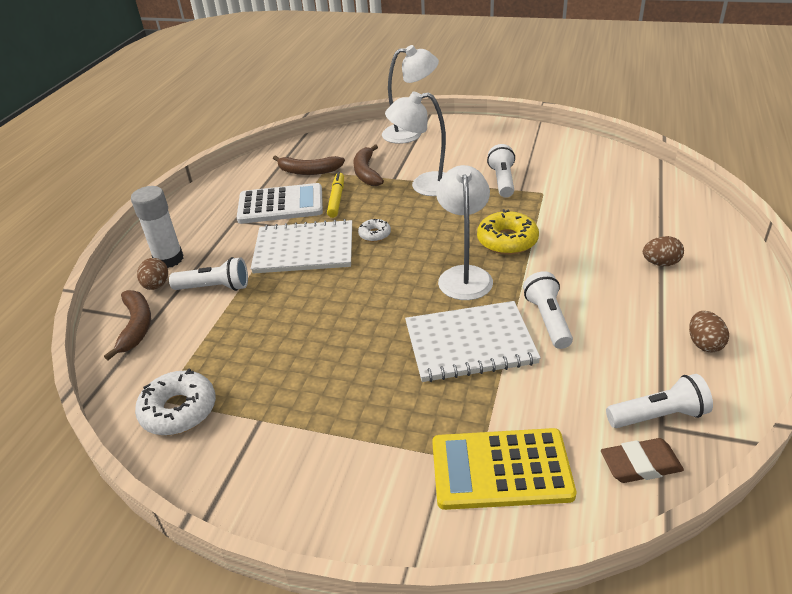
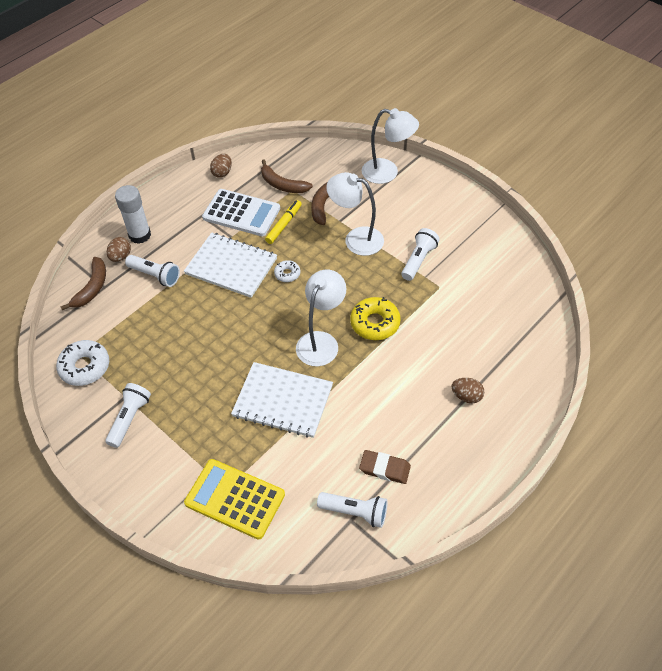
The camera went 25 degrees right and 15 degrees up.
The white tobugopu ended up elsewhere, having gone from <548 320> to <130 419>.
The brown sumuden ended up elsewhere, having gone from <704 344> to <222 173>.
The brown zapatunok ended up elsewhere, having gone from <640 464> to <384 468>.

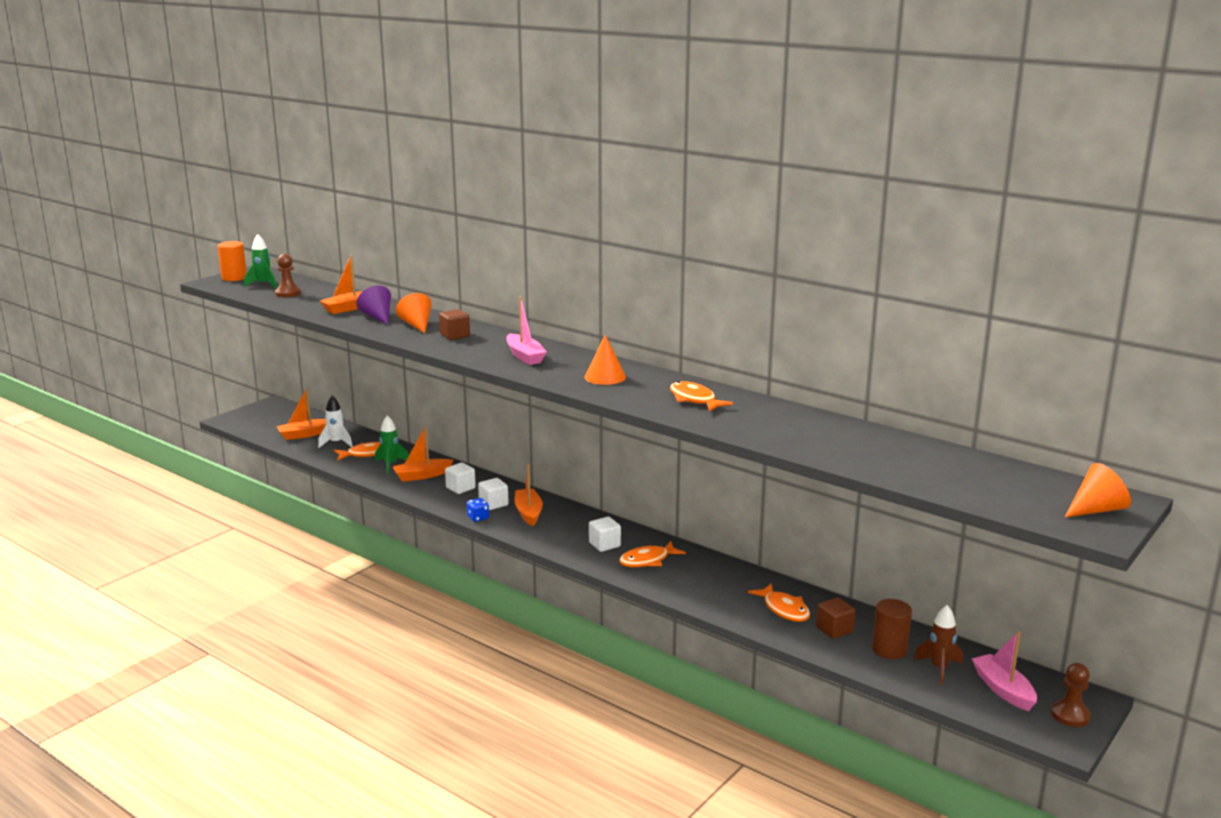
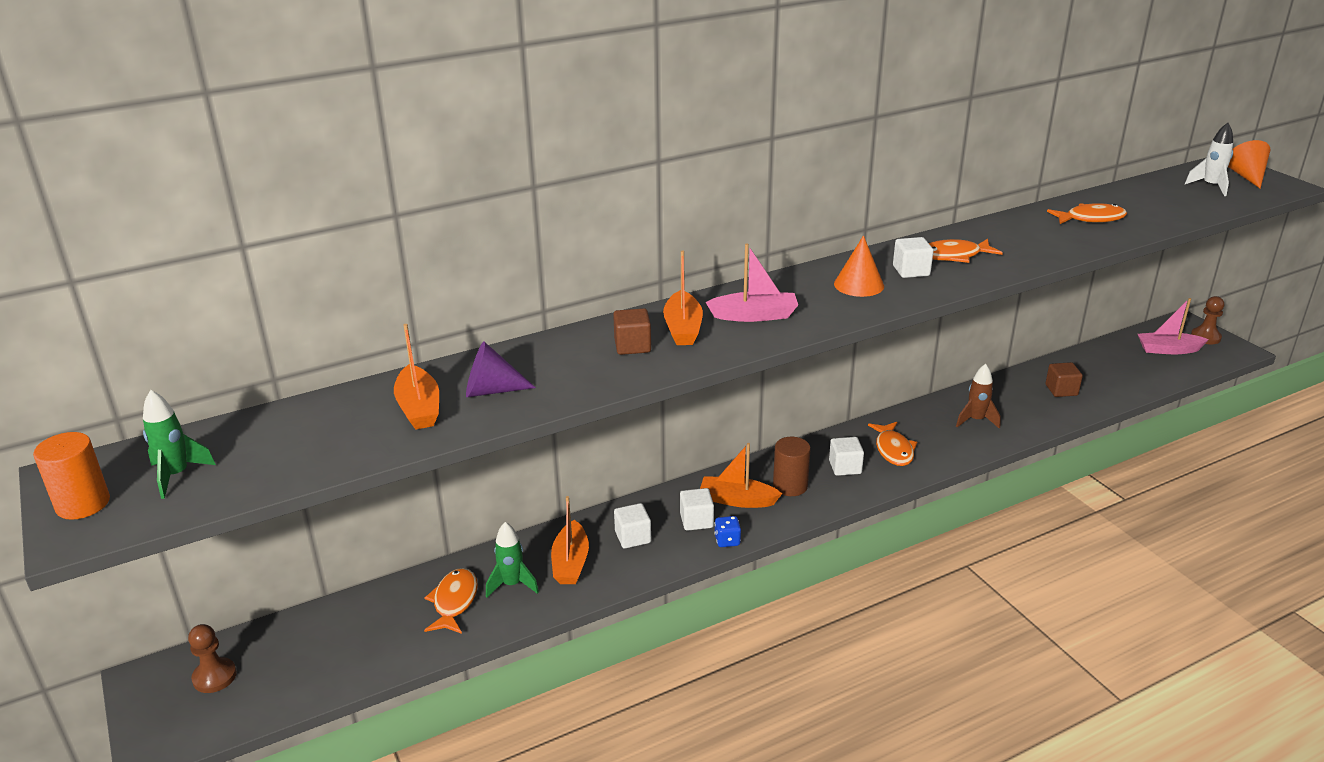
The camera went 65 degrees left and 10 degrees up.
The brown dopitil ended up elsewhere, having gone from <288 293> to <214 677>.
The second view lost the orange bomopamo at <417 325>.
The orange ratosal ended up elsewhere, having gone from <305 434> to <683 328>.
The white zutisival ended up elsewhere, having gone from <336 443> to <1210 186>.
The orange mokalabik ended up elsewhere, having gone from <784 609> to <1091 219>.
The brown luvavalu ended up elsewhere, having gone from <889 649> to <790 486>.
The brown zutisival ended up elsewhere, having gone from <939 668> to <976 420>.
The second view gained the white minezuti at <911 271>.

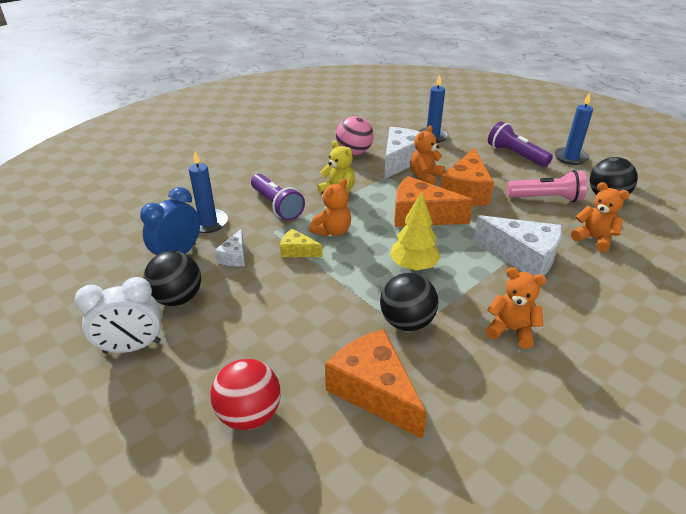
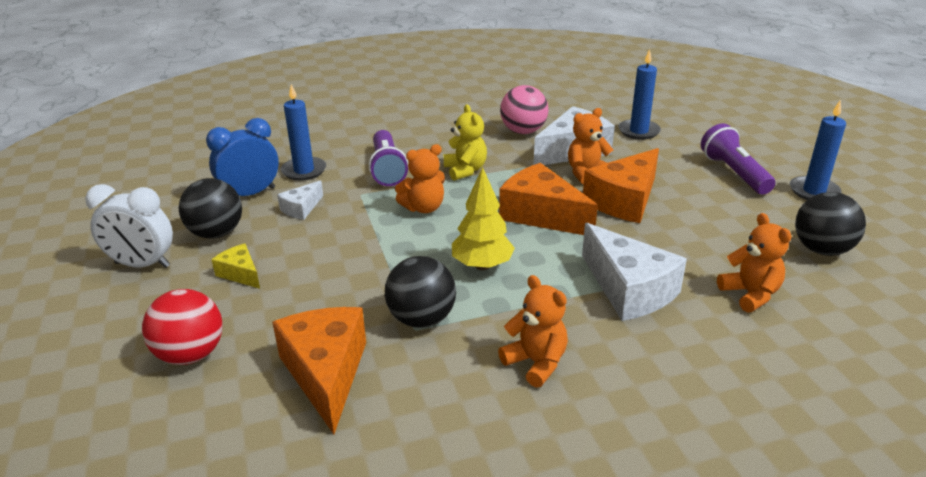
The camera went 25 degrees right and 5 degrees down.
The second view lost the pink tobugopu at <546 198>.
The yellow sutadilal ended up elsewhere, having gone from <297 251> to <240 274>.

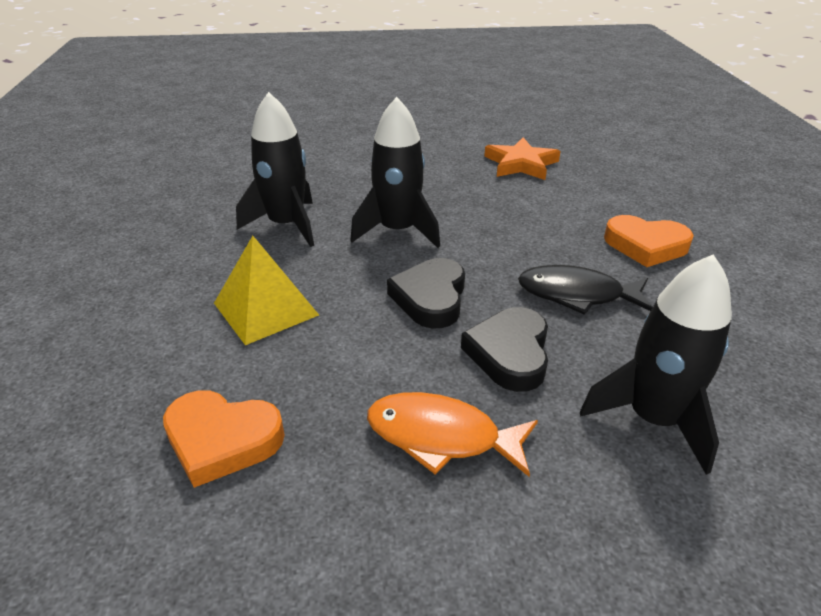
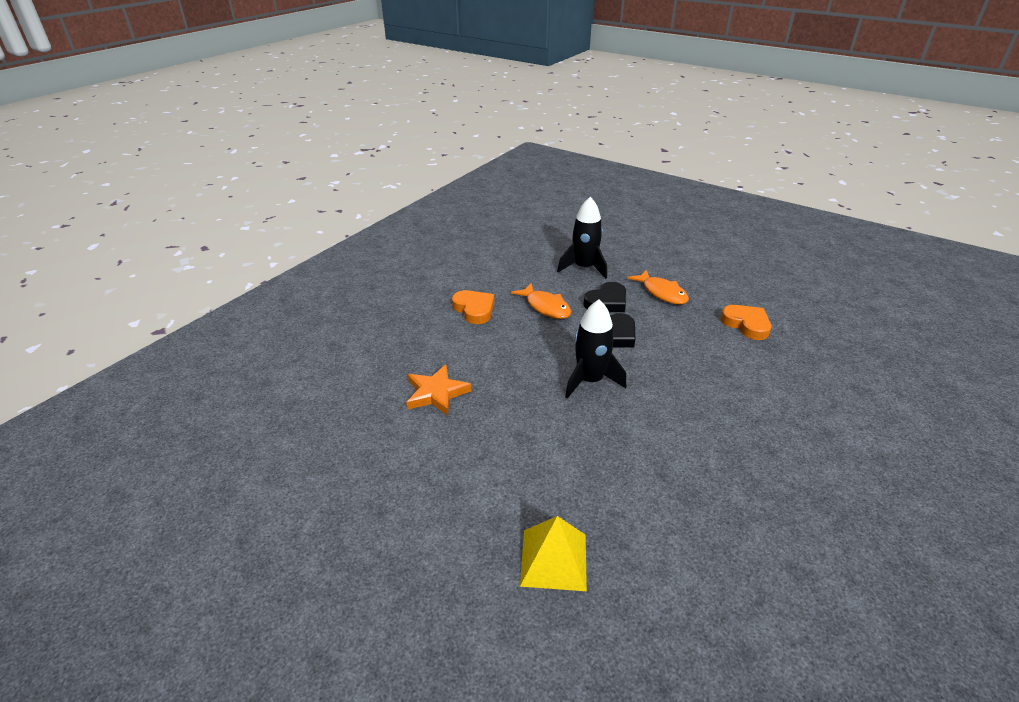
The camera went 140 degrees left and 0 degrees up.
The second view lost the black zutisival at <287 225>.
The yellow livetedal ended up elsewhere, having gone from <266 309> to <554 559>.
What was the black mokalabik at <577 295> turned into the orange mokalabik at <545 307>.

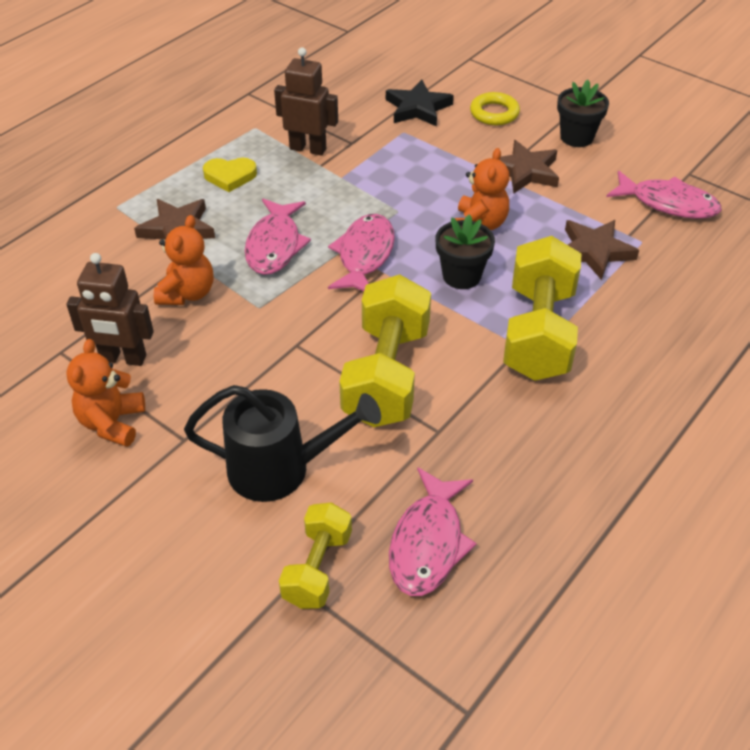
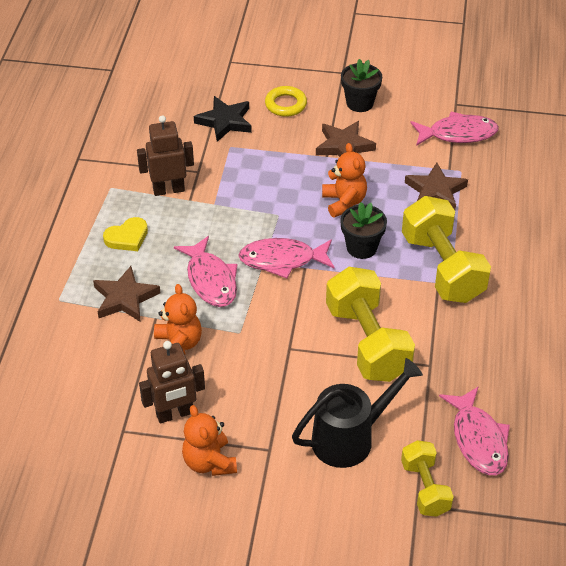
The camera went 30 degrees left and 0 degrees up.
The pink mokalabik at <364 255> ended up facing another way, 75 degrees counterclockwise from before.

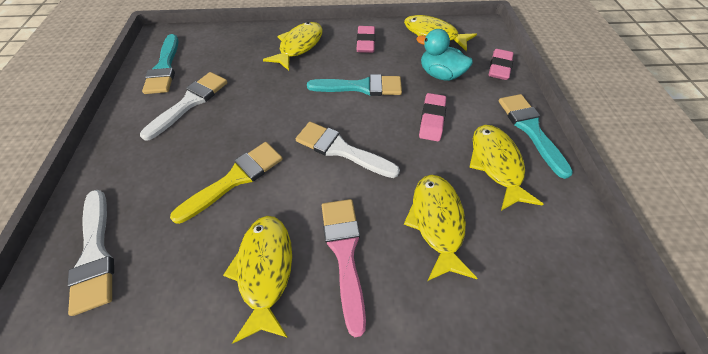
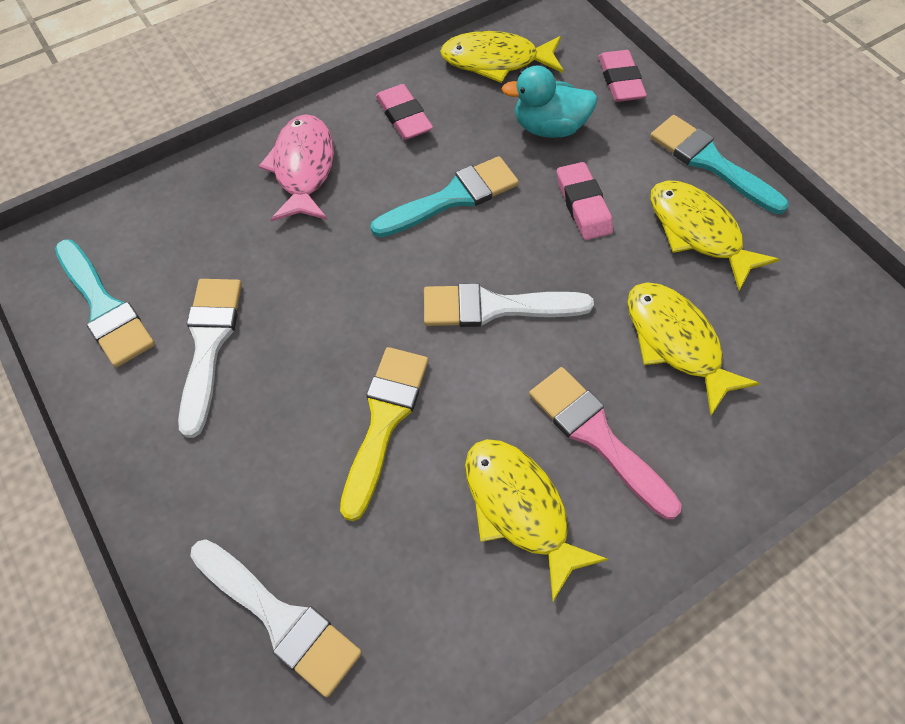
The camera went 30 degrees left and 5 degrees up.
What was the yellow mokalabik at <299 46> turned into the pink mokalabik at <303 168>.

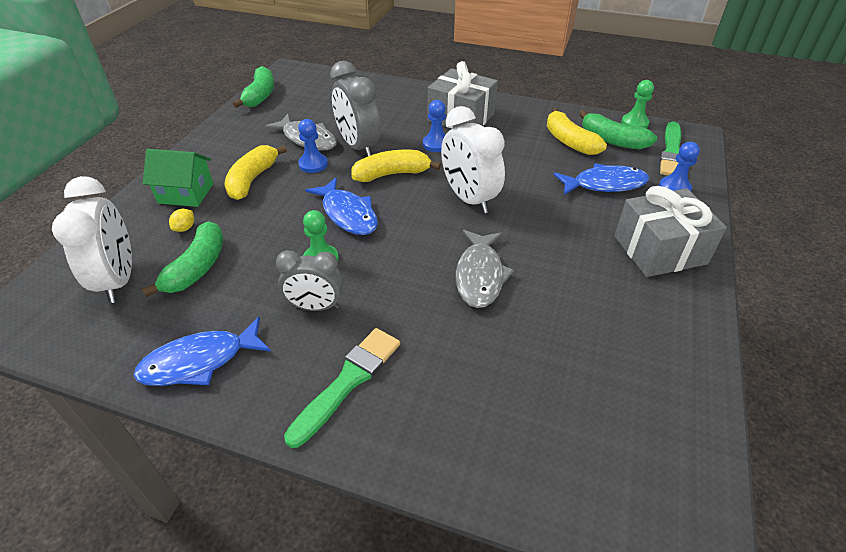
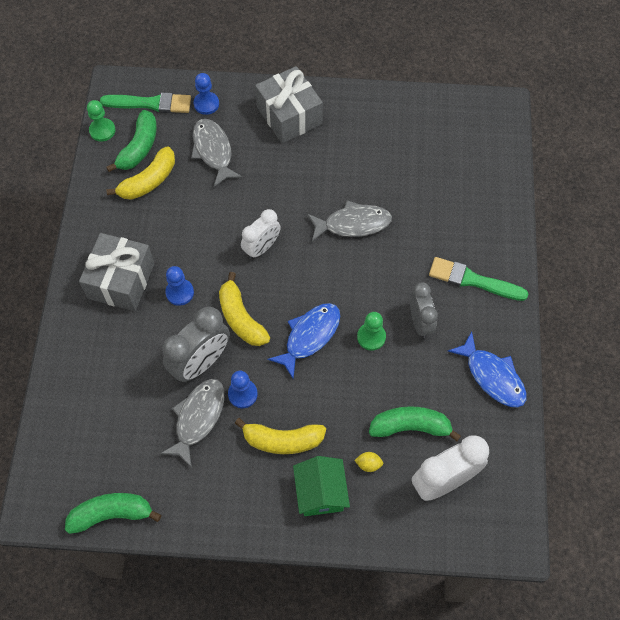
The camera went 105 degrees left and 20 degrees up.
The size of the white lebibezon at <469 199> changed by a factor of 0.66.
What was the blue mokalabik at <605 184> turned into the grey mokalabik at <213 151>.

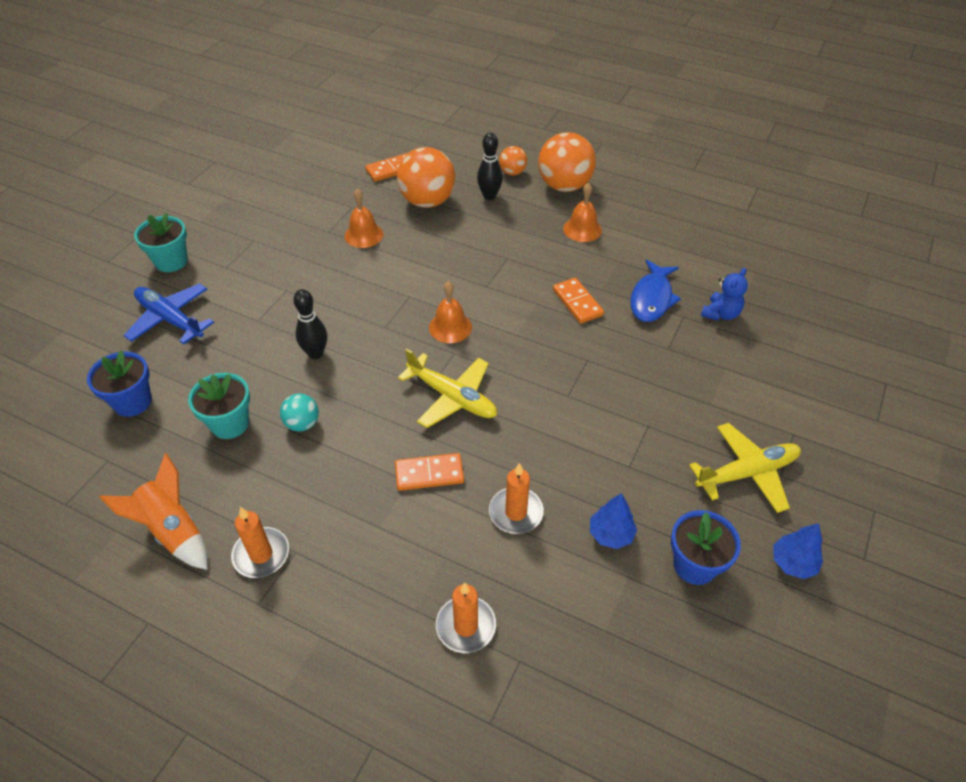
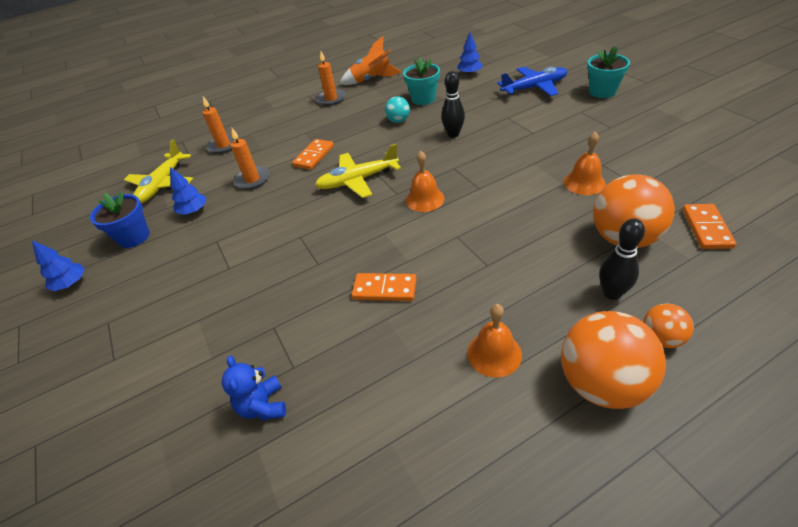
The camera went 130 degrees right and 5 degrees down.
The second view lost the blue mokalabik at <652 298>.
Where the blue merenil stood at <132 402>, the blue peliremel came to stand at <469 73>.
The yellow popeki ended up elsewhere, having gone from <746 473> to <162 184>.

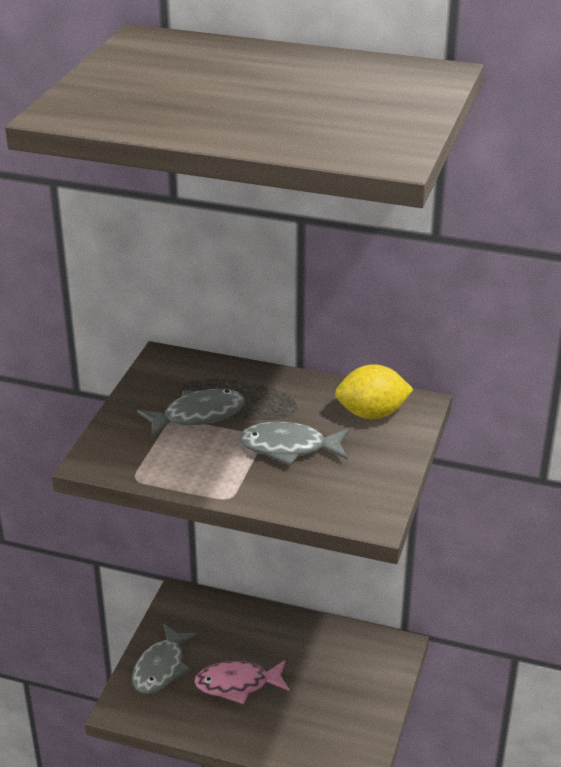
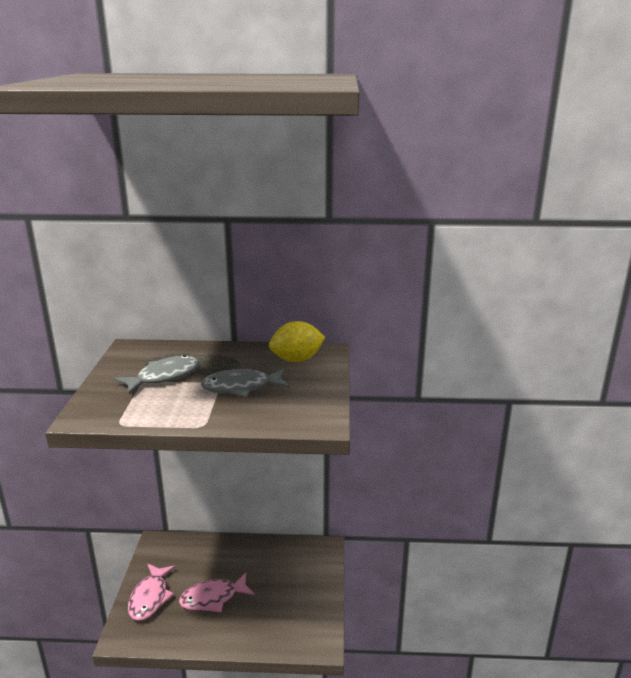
The camera went 15 degrees left and 10 degrees down.
What was the grey mokalabik at <161 668> turned into the pink mokalabik at <150 598>.

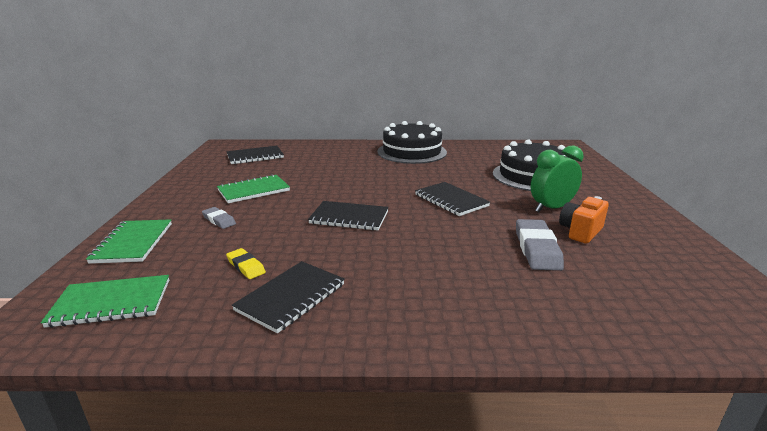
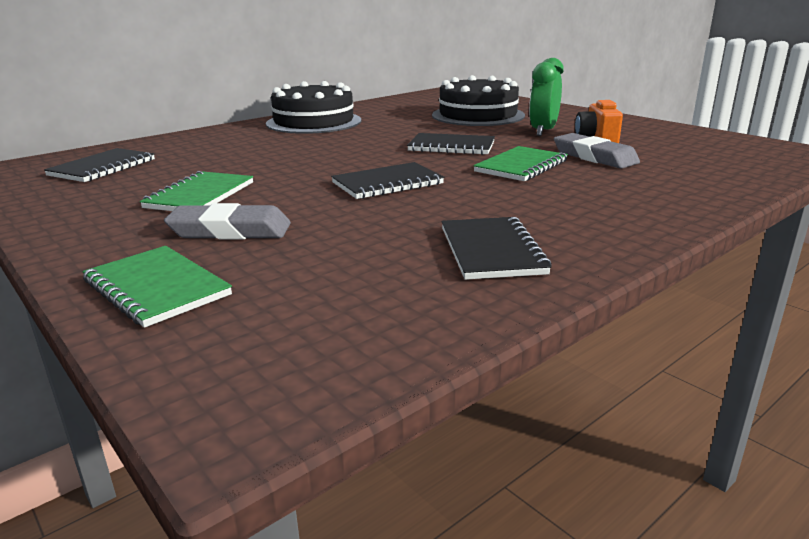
The camera went 40 degrees left and 0 degrees up.
The size of the grey zapatunok at <219 220> changed by a factor of 1.76.
The second view lost the yellow zapatunok at <246 266>.
The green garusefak ended up elsewhere, having gone from <111 303> to <521 166>.

